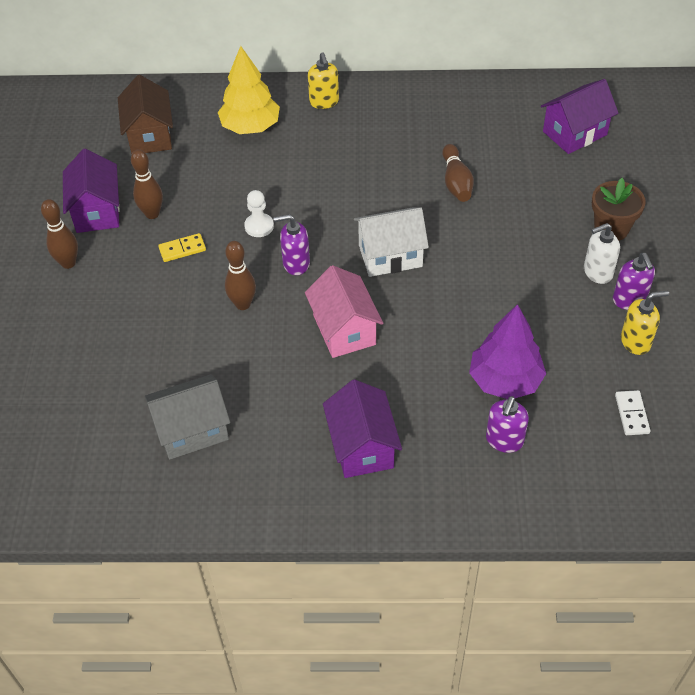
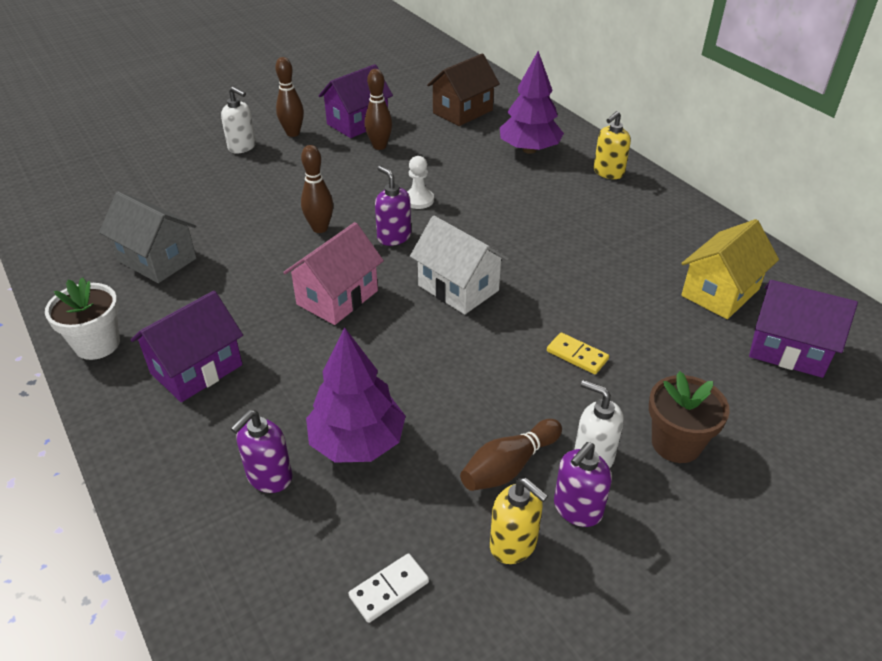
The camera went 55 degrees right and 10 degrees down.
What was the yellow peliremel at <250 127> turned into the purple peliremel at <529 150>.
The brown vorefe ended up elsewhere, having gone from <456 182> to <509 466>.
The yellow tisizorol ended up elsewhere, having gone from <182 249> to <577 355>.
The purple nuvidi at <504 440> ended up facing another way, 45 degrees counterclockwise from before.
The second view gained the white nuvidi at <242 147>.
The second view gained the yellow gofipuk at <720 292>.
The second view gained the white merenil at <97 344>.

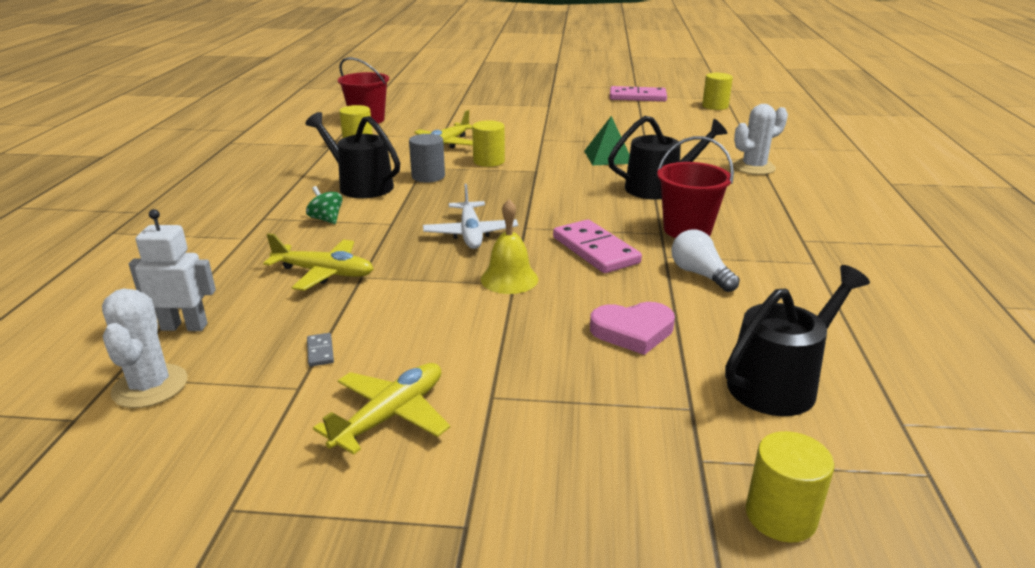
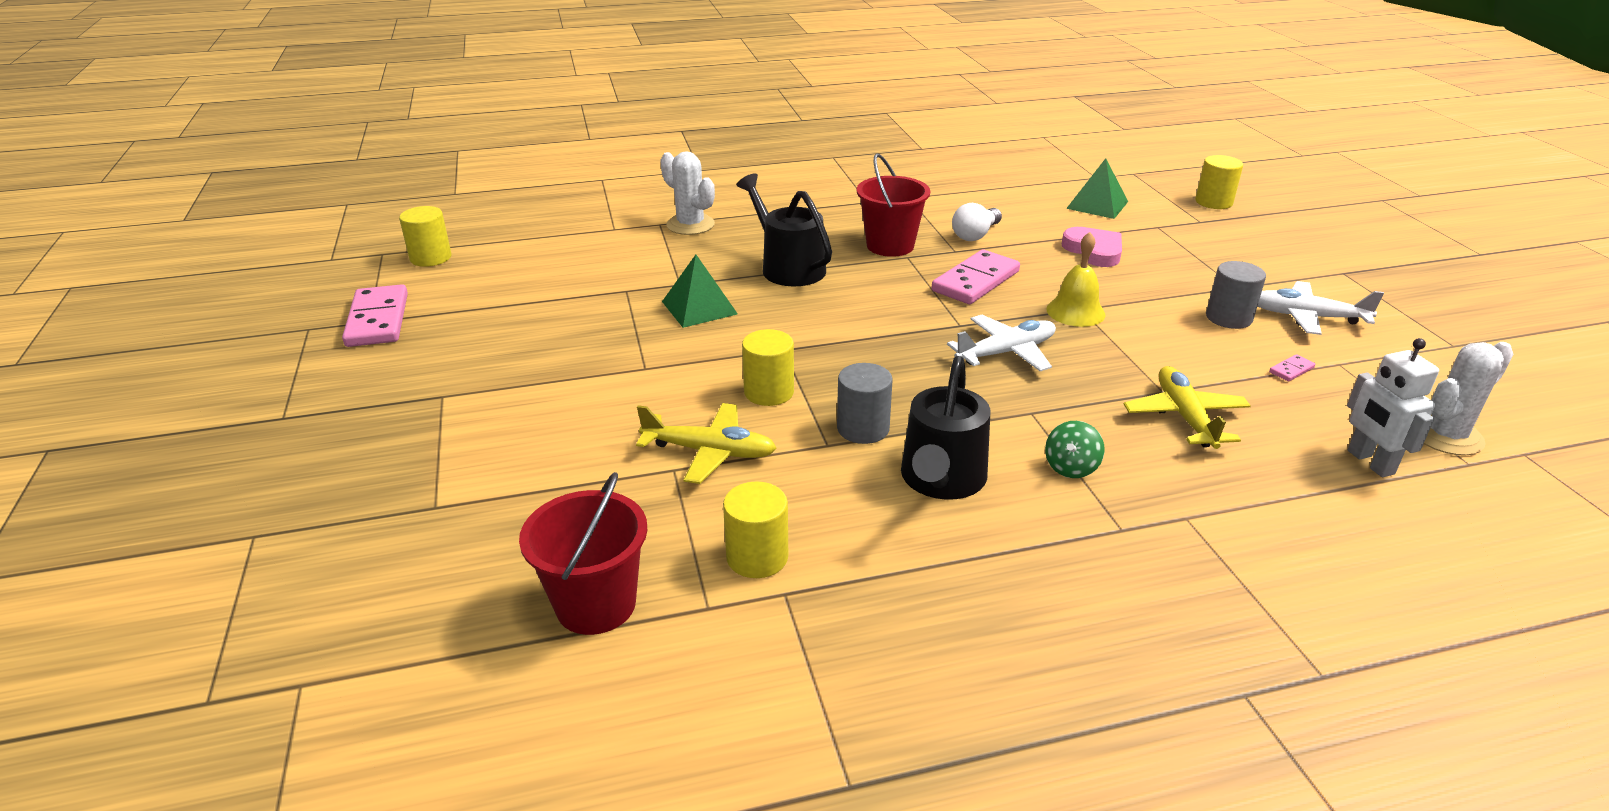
The camera went 110 degrees left and 5 degrees up.
Where the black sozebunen stood at <779 383>, the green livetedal came to stand at <1097 205>.
What was the grey tisizorol at <320 351> turned into the pink tisizorol at <1291 370>.
What was the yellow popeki at <391 416> turned into the white popeki at <1306 317>.
The second view gained the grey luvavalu at <1228 318>.

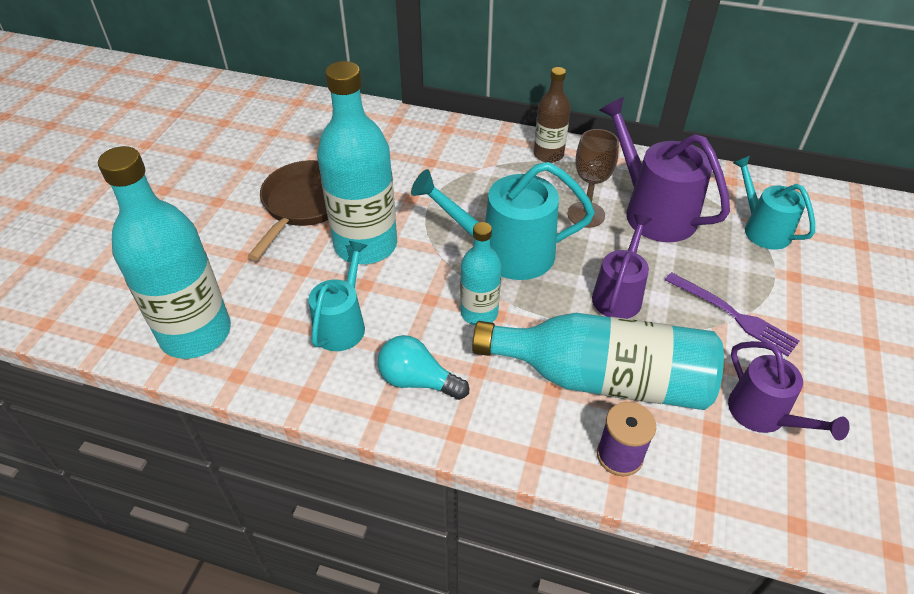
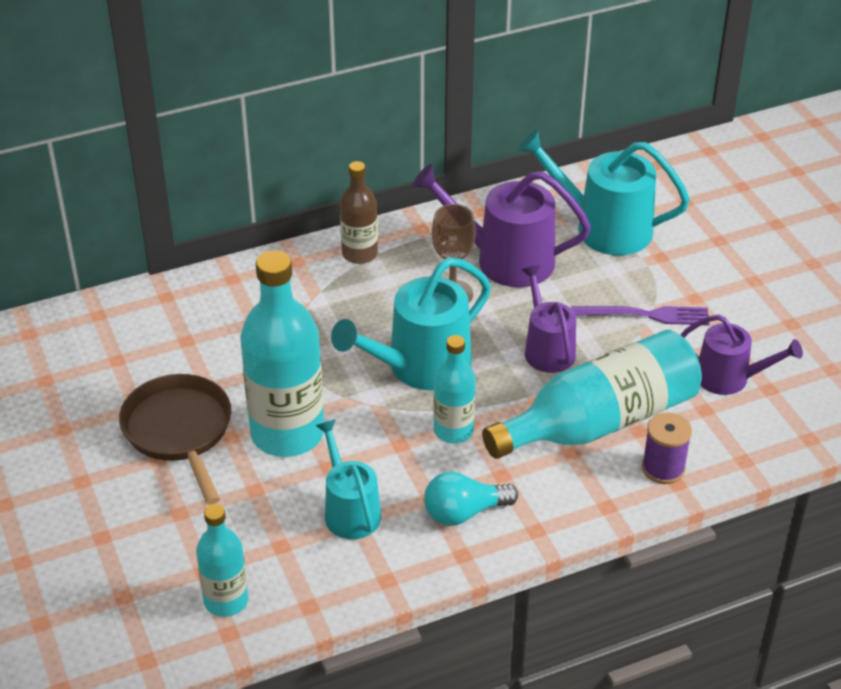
The camera went 40 degrees left and 5 degrees down.
The size of the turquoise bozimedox at <195 333> changed by a factor of 0.55.
The size of the turquoise sozebunen at <762 229> changed by a factor of 1.59.

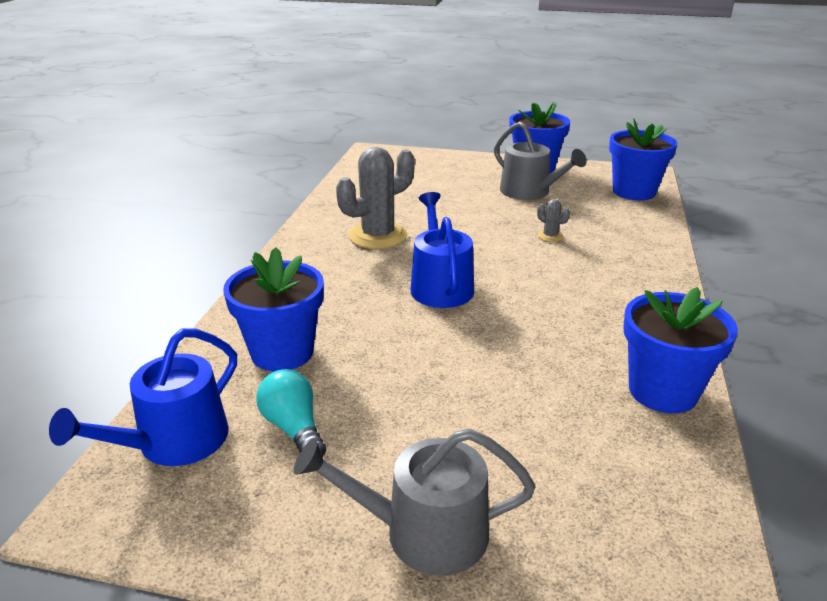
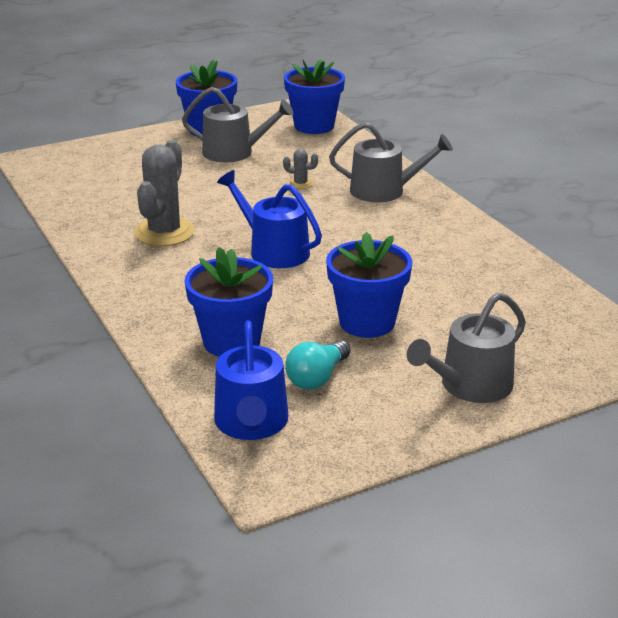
The camera went 40 degrees left and 0 degrees up.
The blue merenil ended up elsewhere, having gone from <663 391> to <367 322>.
The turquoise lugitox at <294 428> ended up facing another way, 75 degrees counterclockwise from before.
The second view gained the grey sozebunen at <384 191>.

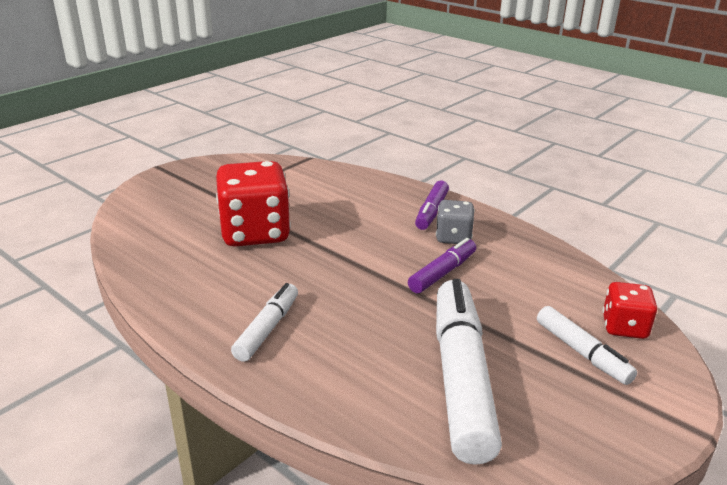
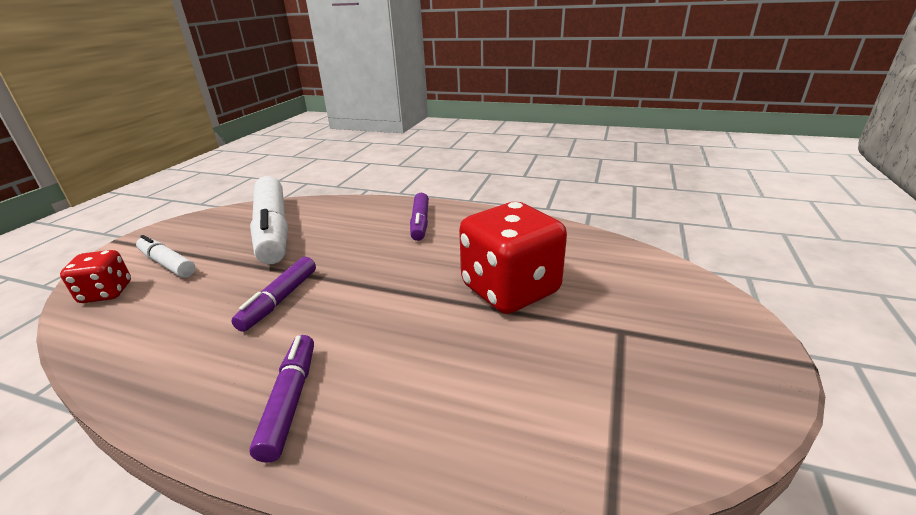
The camera went 160 degrees right and 0 degrees up.
The second view lost the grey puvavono at <453 237>.
What was the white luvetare at <267 329> turned into the purple luvetare at <420 223>.

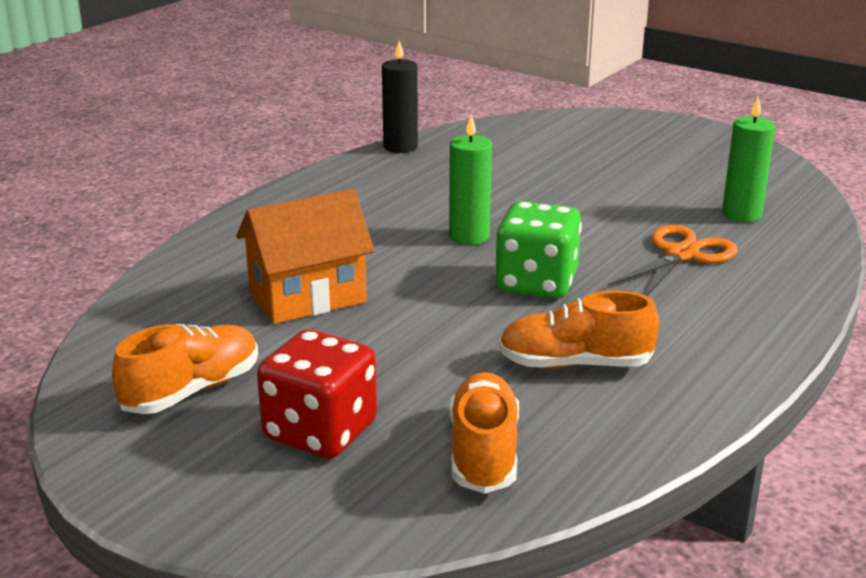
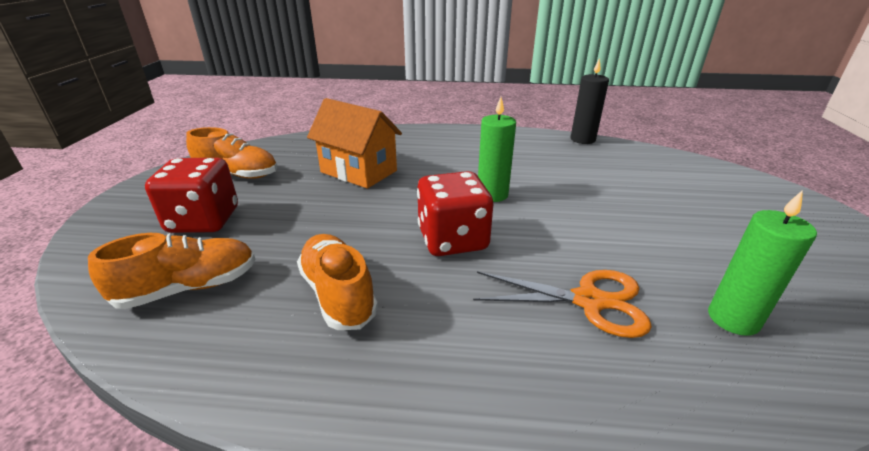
The camera went 60 degrees right and 5 degrees up.
What was the green puvavono at <536 283> turned into the red puvavono at <452 239>.

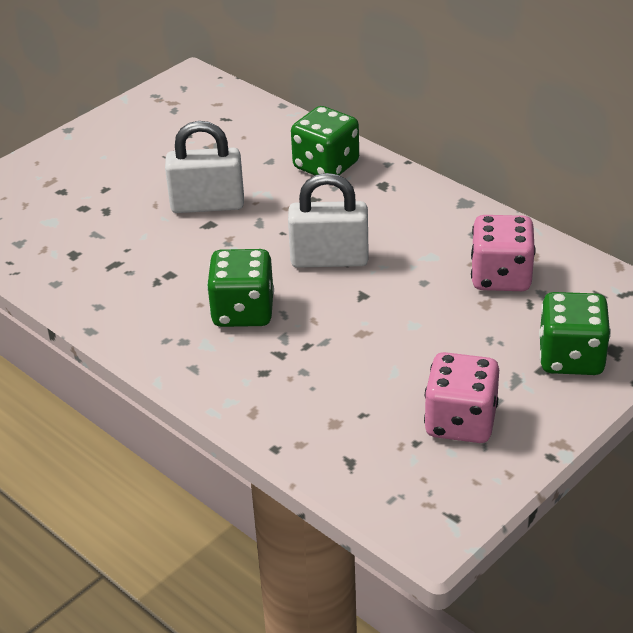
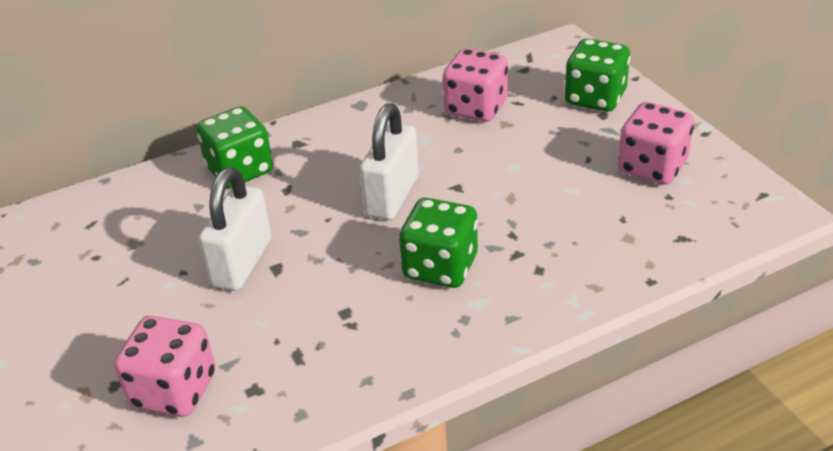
The camera went 70 degrees left and 0 degrees up.
The second view gained the pink puvavono at <174 390>.

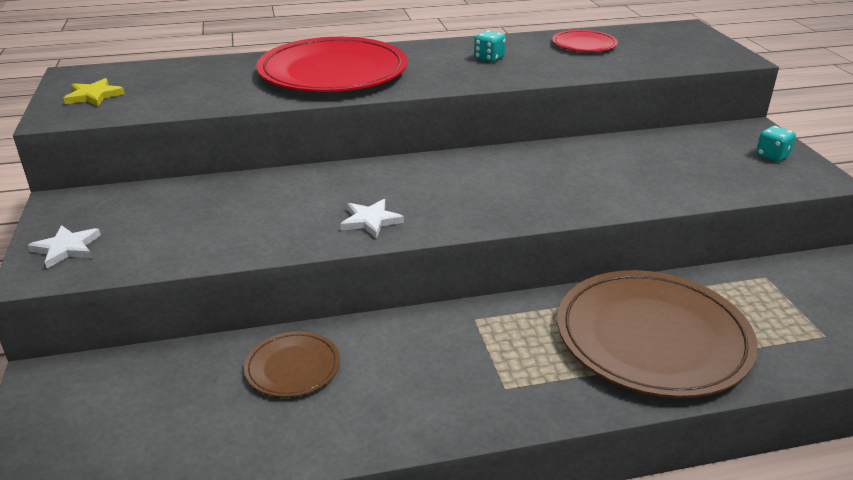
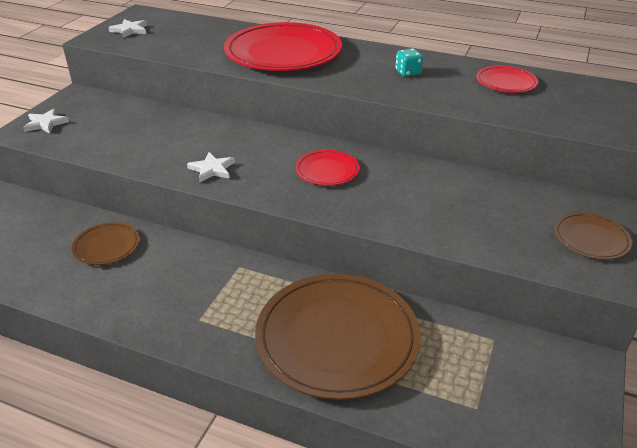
The camera went 35 degrees right and 5 degrees up.
What was the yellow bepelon at <94 95> turned into the white bepelon at <130 30>.
Where the turquoise puvavono stood at <772 156>, the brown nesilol came to stand at <591 238>.
The second view gained the red nesilol at <327 170>.

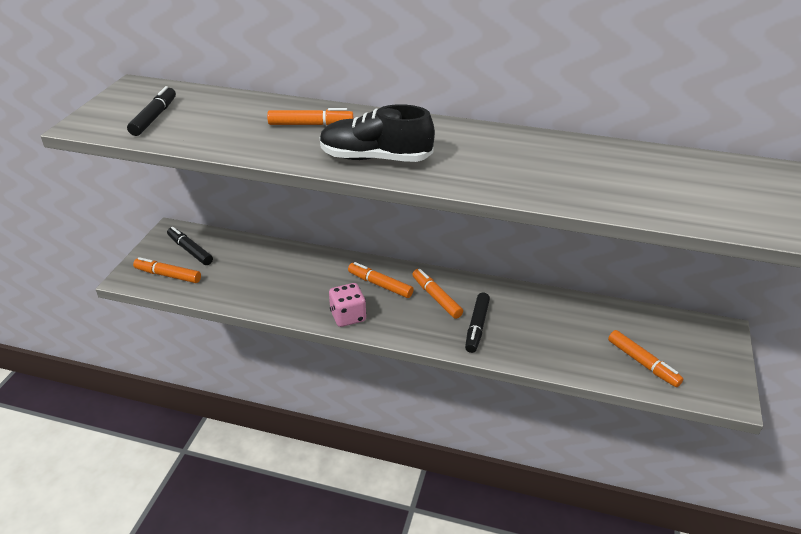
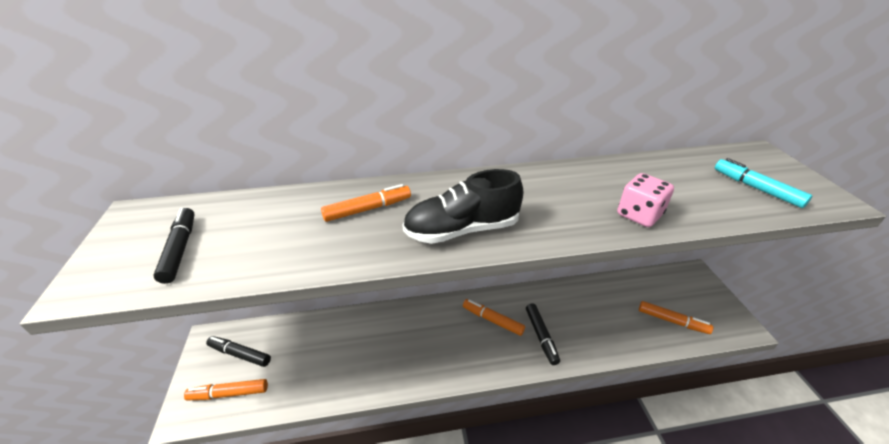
The camera went 25 degrees left and 0 degrees up.
The second view lost the orange luvetare at <380 285>.
The pink puvavono ended up elsewhere, having gone from <348 316> to <639 215>.
The second view gained the turquoise luvetare at <756 188>.

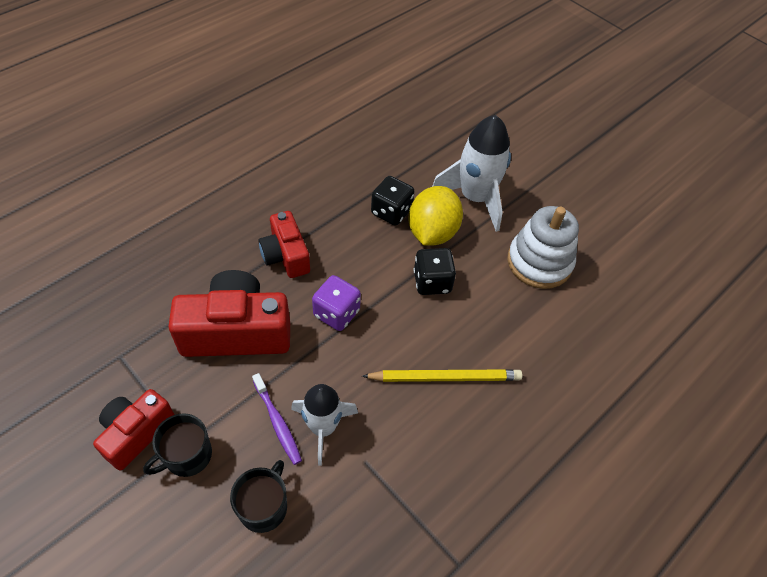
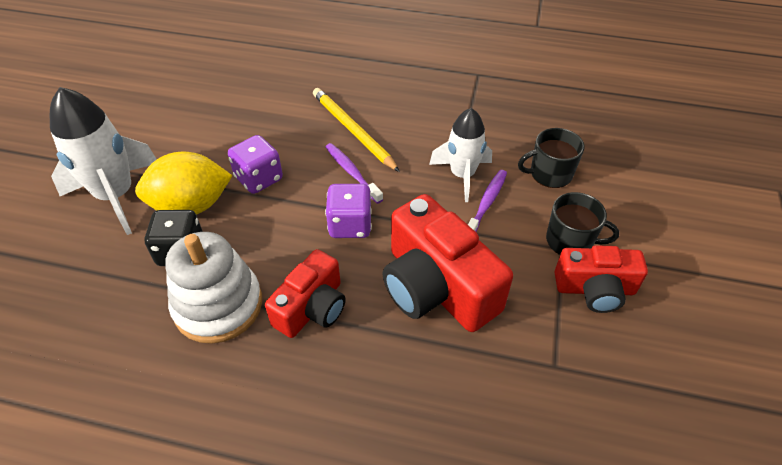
The camera went 120 degrees left and 5 degrees down.
The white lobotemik ended up elsewhere, having gone from <539 262> to <218 305>.
What was the black puvavono at <432 282> turned into the purple puvavono at <259 178>.
The second view gained the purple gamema at <352 172>.

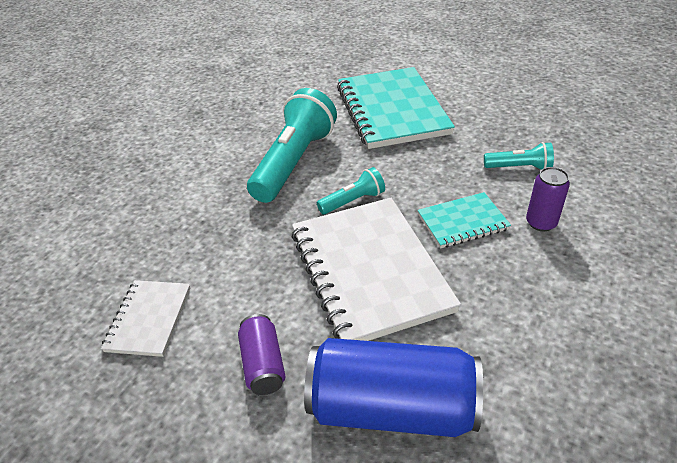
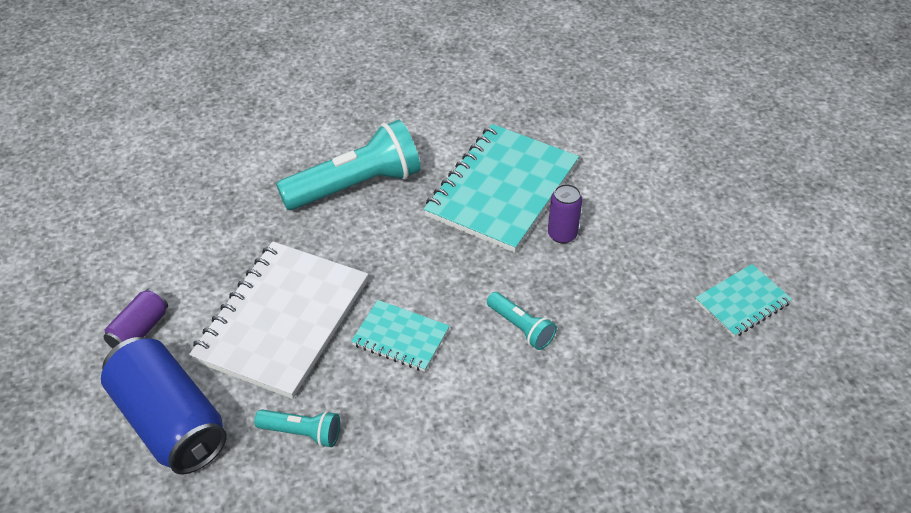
The camera went 40 degrees right and 5 degrees up.
The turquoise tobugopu ended up elsewhere, having gone from <353 201> to <302 433>.
The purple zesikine ended up elsewhere, having gone from <541 223> to <562 234>.
The second view lost the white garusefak at <149 319>.
The second view gained the turquoise garusefak at <742 302>.

